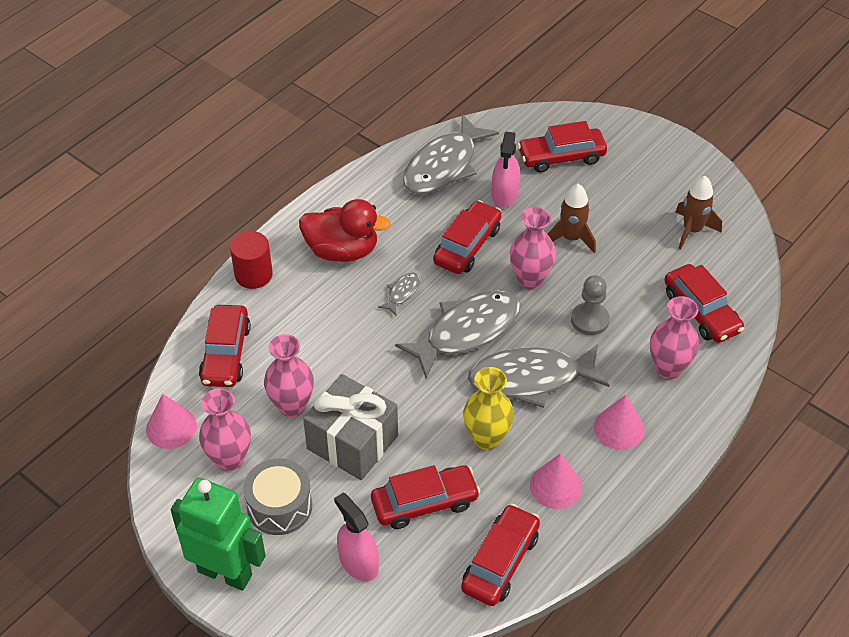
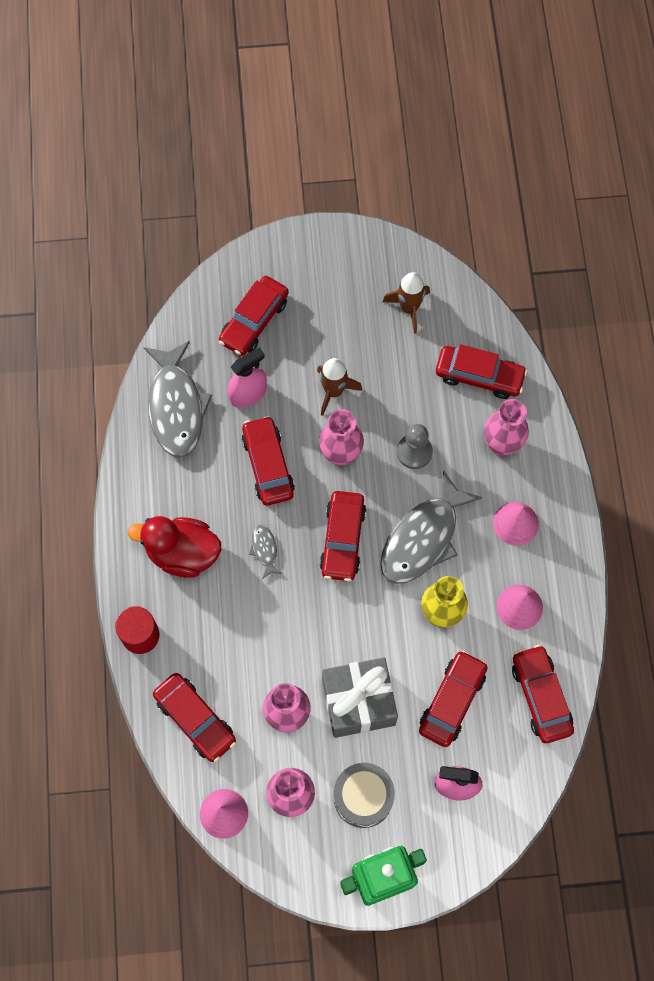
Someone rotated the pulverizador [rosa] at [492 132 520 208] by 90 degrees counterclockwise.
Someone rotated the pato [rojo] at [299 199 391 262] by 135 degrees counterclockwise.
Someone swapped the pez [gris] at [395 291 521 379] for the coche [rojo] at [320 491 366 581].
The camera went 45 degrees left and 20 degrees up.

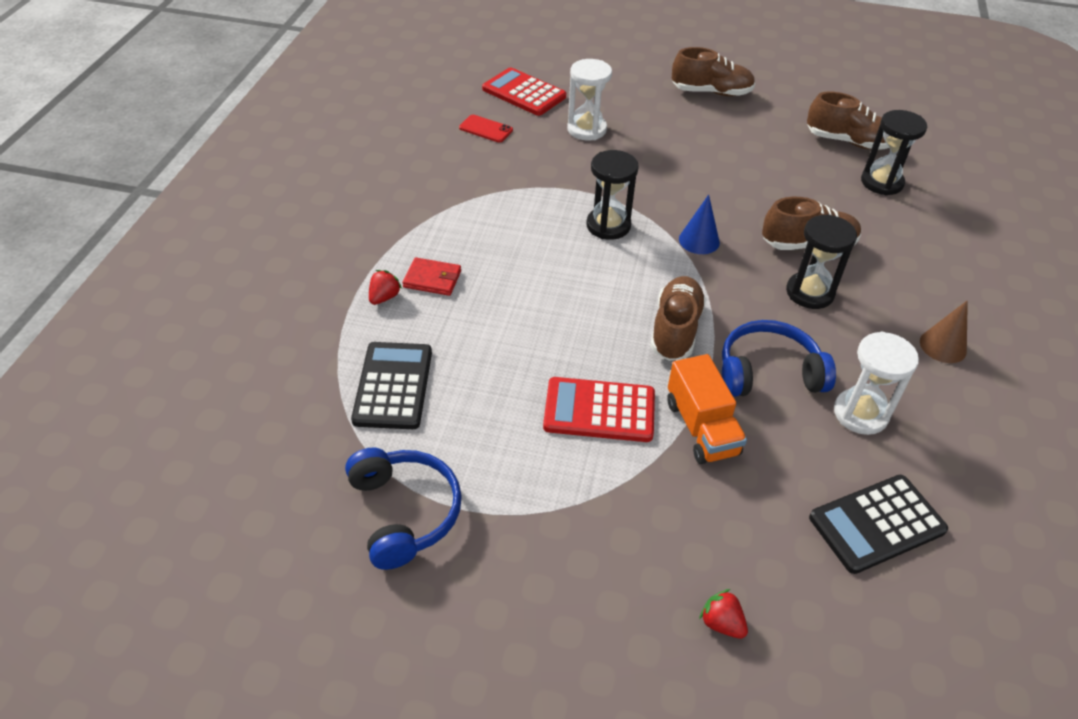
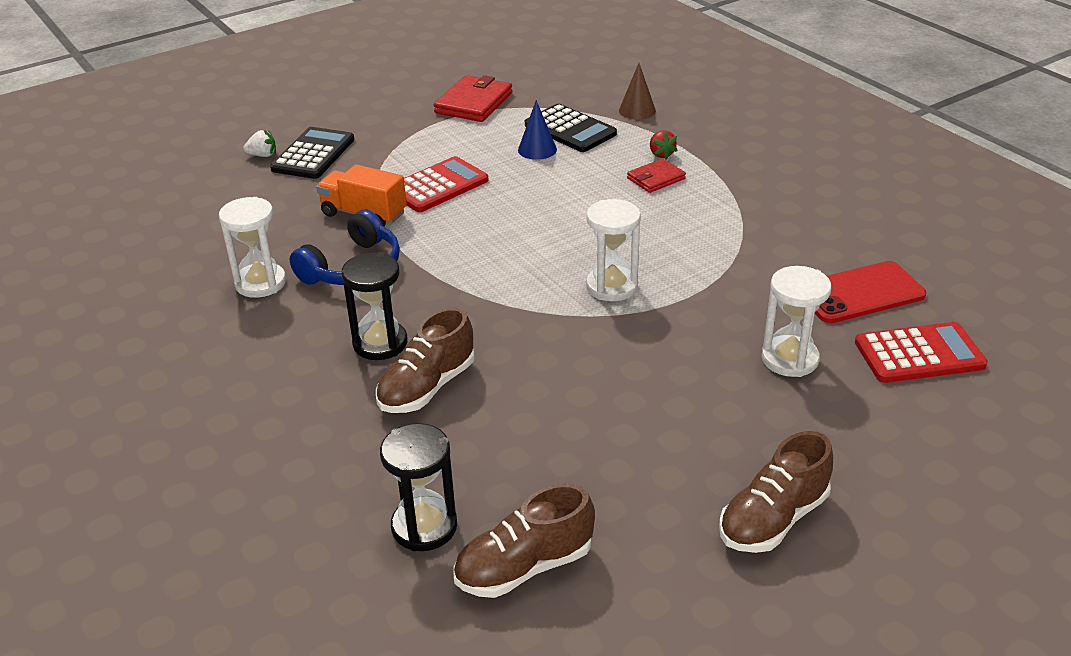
Someone scaled the móvil [rojo] at [459 115 513 142] by 1.79.
Someone repainted the reloj de arena [negro] at [586 150 639 240], which became the reloj de arena [blanco] at [586 199 641 301].
Someone carried the cono [azul] from [679 195 720 254] to [518 100 557 160].
Someone took away the zapato [marrón] at [650 276 706 361].
Someone carried the cono [marrón] from [920 300 968 363] to [619 63 656 120].
Someone swapped the auriculares [azul] at [345 448 462 570] for the cartera [rojo] at [434 75 512 122].
Someone carried the calculadora [negro] from [809 475 948 574] to [270 127 354 179].
Someone repainted the fresa [rojo] at [699 589 748 639], which became the fresa [blanco] at [244 130 276 157].
The camera went 135 degrees right and 10 degrees down.

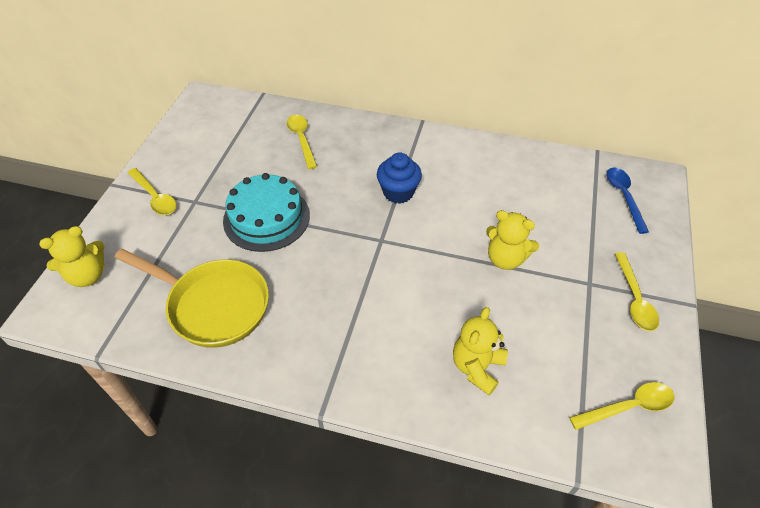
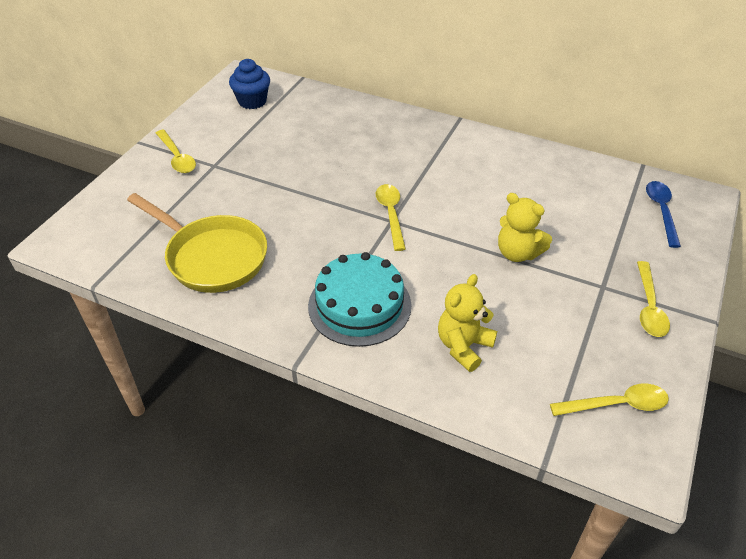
Someone carried the cuchara [amarillo] from [287 114 317 169] to [376 184 406 251].
Someone carried the magdalena [azul] from [377 152 422 204] to [229 59 270 109].
Someone carried the tarta [turquesa] from [223 173 310 252] to [308 252 411 347].
Someone took away the osito [amarillo] at [39 226 104 287].
The camera went 10 degrees right and 5 degrees down.

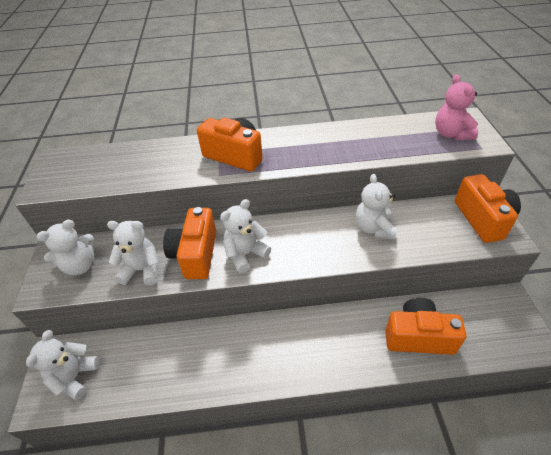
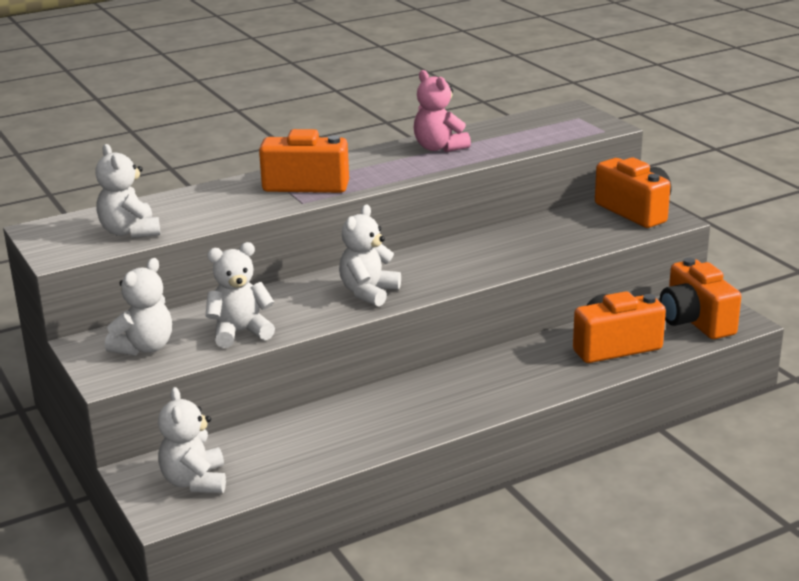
Someone carried the osito [rosa] from [435 74 478 140] to [413 70 471 152].
Someone carried the osito [blanco] from [355 174 397 240] to [95 144 160 238].
Someone carried the cámara [naranja] from [163 207 216 279] to [660 258 741 339].
The camera went 25 degrees left and 20 degrees down.

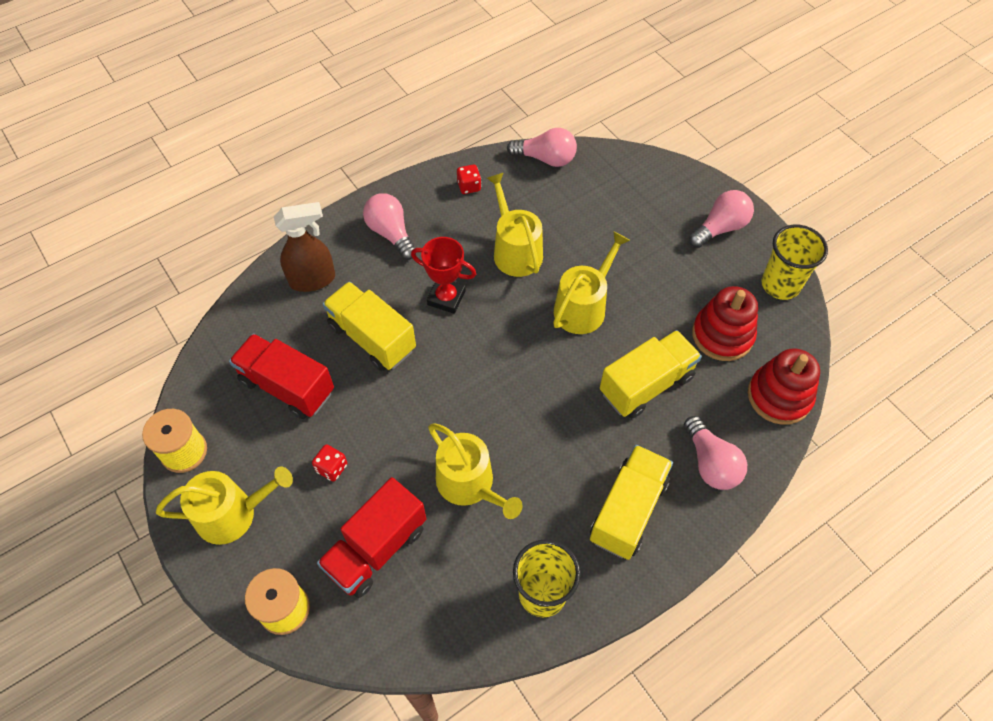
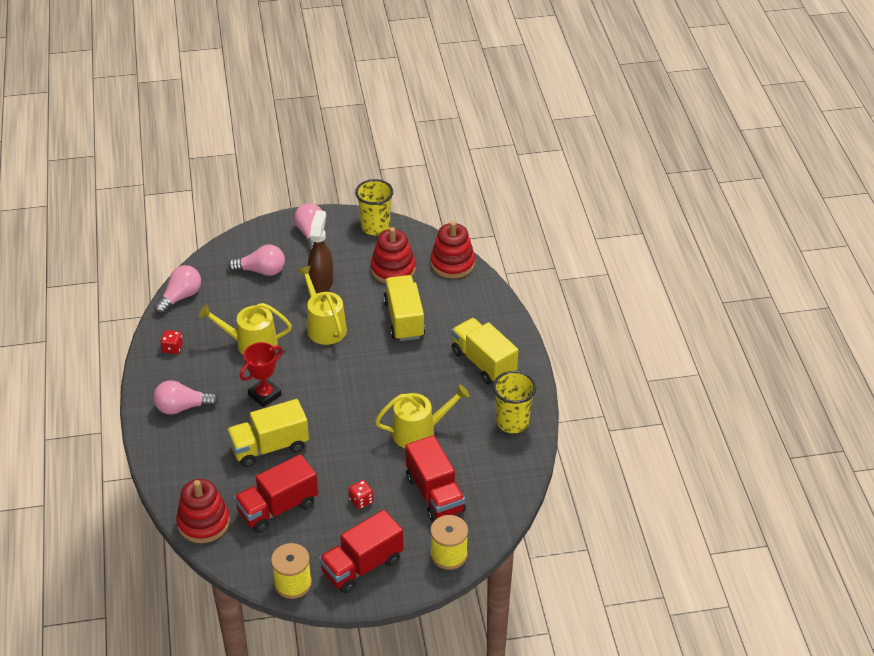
Someone carried the pulverizador [marrón] from [274 202 335 292] to [308 210 333 294].
Someone carried the bombilla [rosa] from [684 416 747 490] to [228 244 285 276].
Someone swapped the regadera [amarillo] at [156 466 293 545] for the camión [rojo] at [319 510 404 594].
Someone put down the juguete apilable [rojo] at [176 479 230 543].
The camera went 65 degrees left and 15 degrees down.

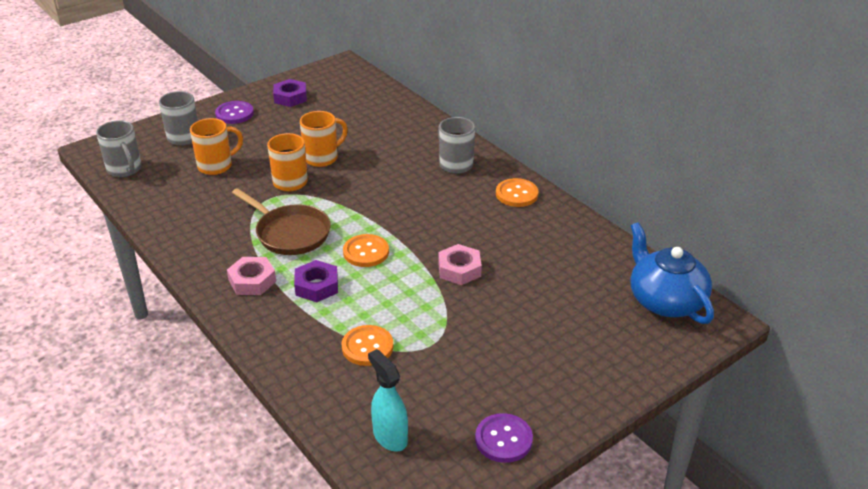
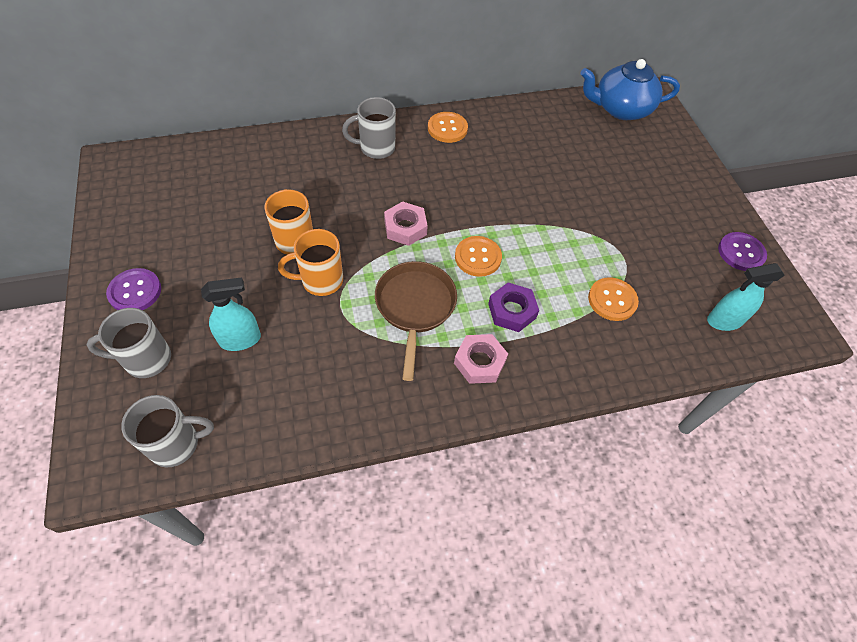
Someone took away the tuerca [morado] at [273 79 307 107].
Someone swapped the taza [naranja] at [190 118 243 175] for the pulverizador [turquesa] at [201 277 261 351].
Someone rotated the sartén [marrón] at [232 188 331 255] by 60 degrees counterclockwise.
Someone carried the tuerca [rosa] from [438 244 482 285] to [384 201 428 246].
The camera went 70 degrees left and 20 degrees up.

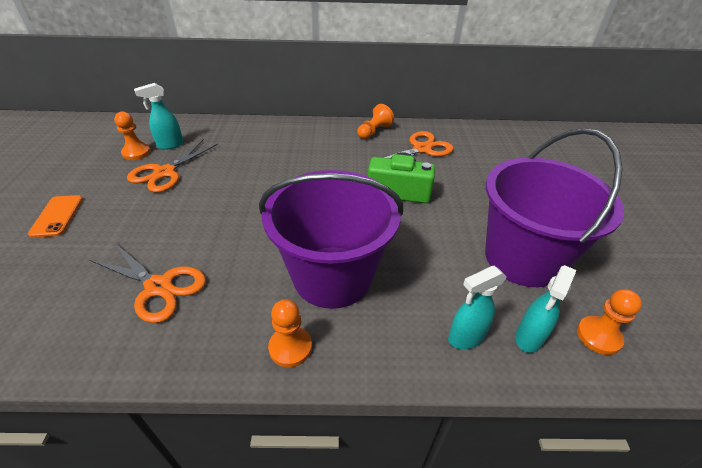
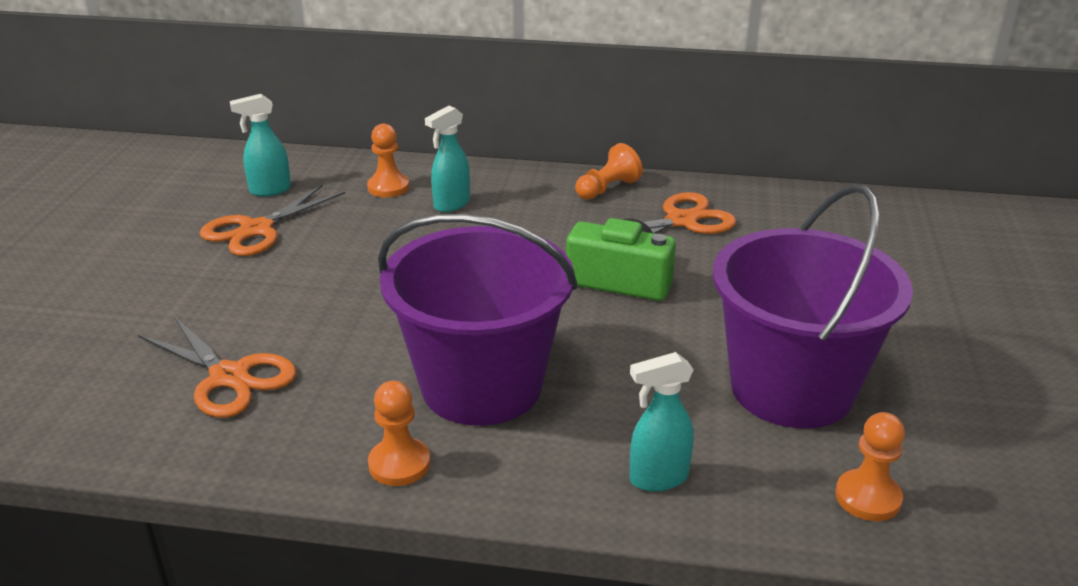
Someone carried the peón [naranja] from [114 112 151 160] to [367 124 409 197].
Someone took away the móvil [naranja] at [28 195 83 238].
Someone carried the pulverizador [turquesa] from [515 265 577 353] to [425 106 470 212].
The camera went 10 degrees right and 10 degrees down.

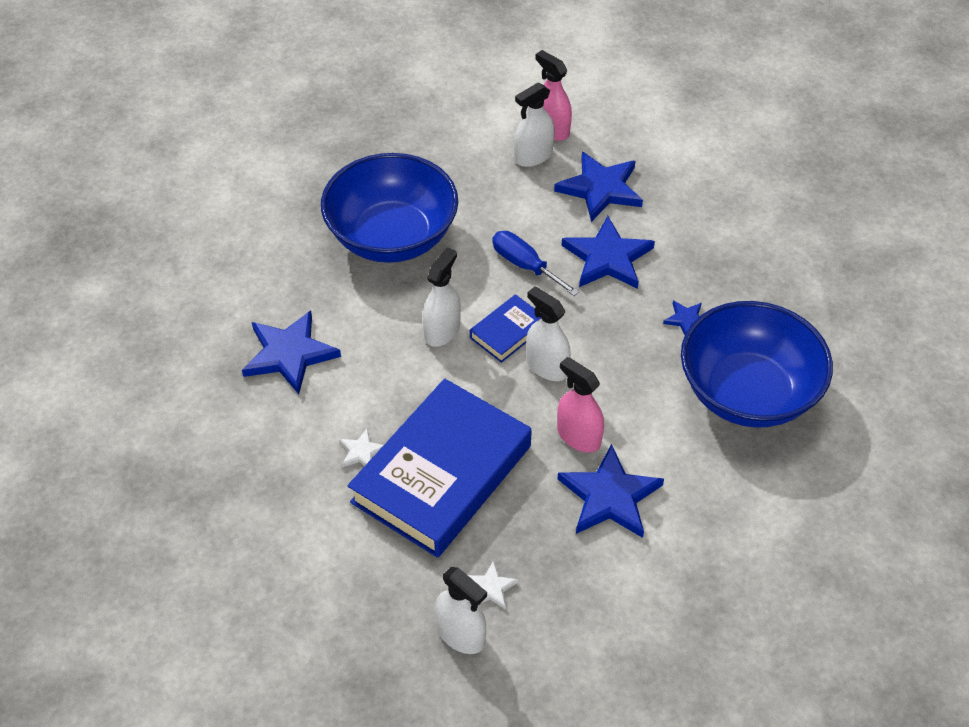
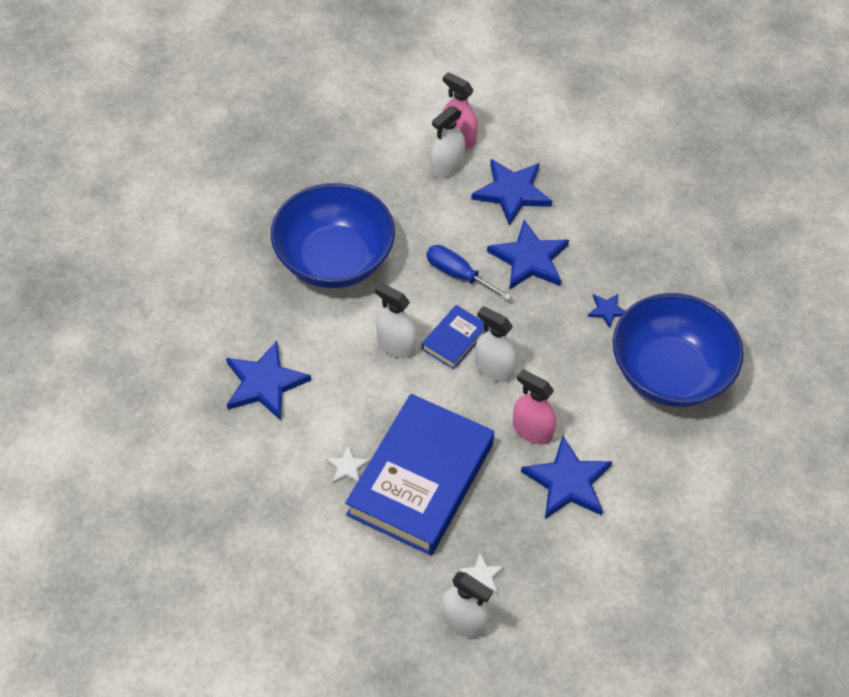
Someone rotated the pulverizador [blanco] at [423 247 461 347] by 75 degrees counterclockwise.
The camera went 10 degrees left and 5 degrees up.

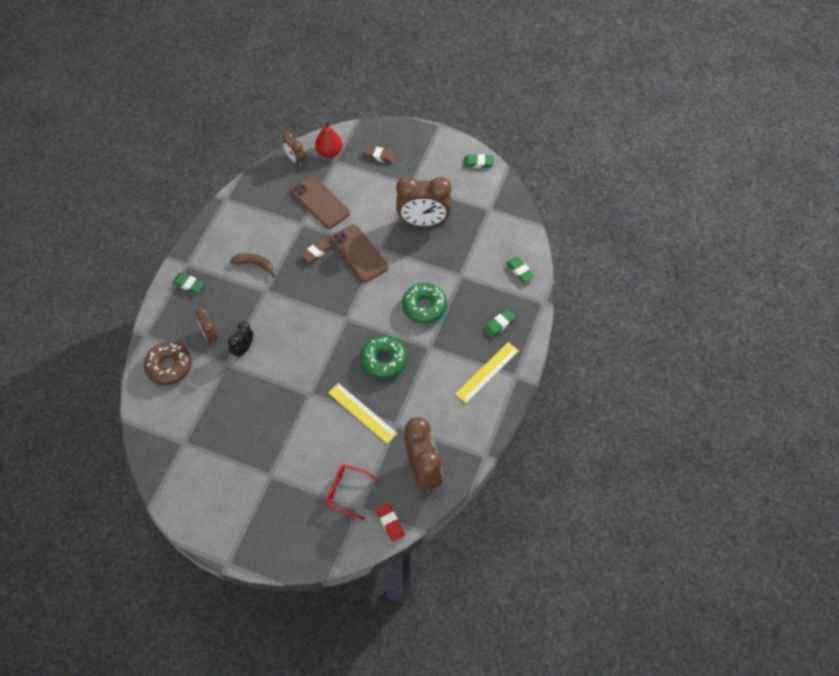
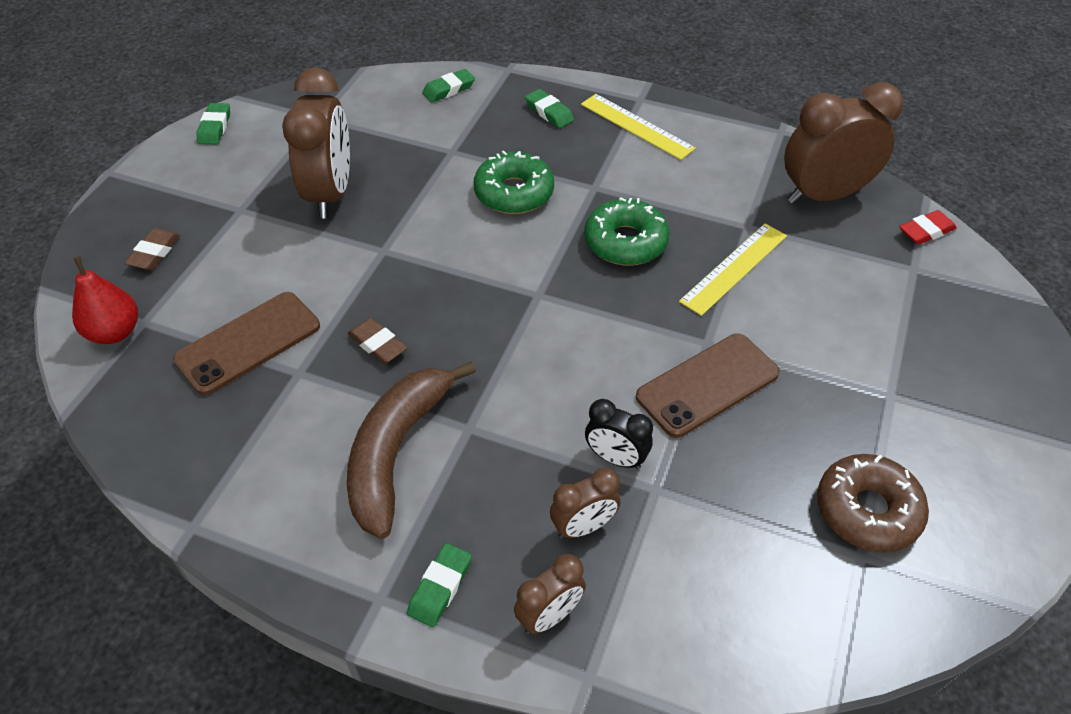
Someone carried the despertador [marrón] from [282 131 305 166] to [514 554 586 634].
Someone carried the móvil [marrón] from [331 224 388 282] to [636 333 780 438].
Someone scaled the plátano [marrón] at [230 253 275 277] by 1.92.
Someone carried the rosquilla [marrón] from [144 342 192 385] to [817 454 929 553].
Someone took away the gafas [rojo] at [326 464 380 520].
The camera went 90 degrees left and 10 degrees down.

